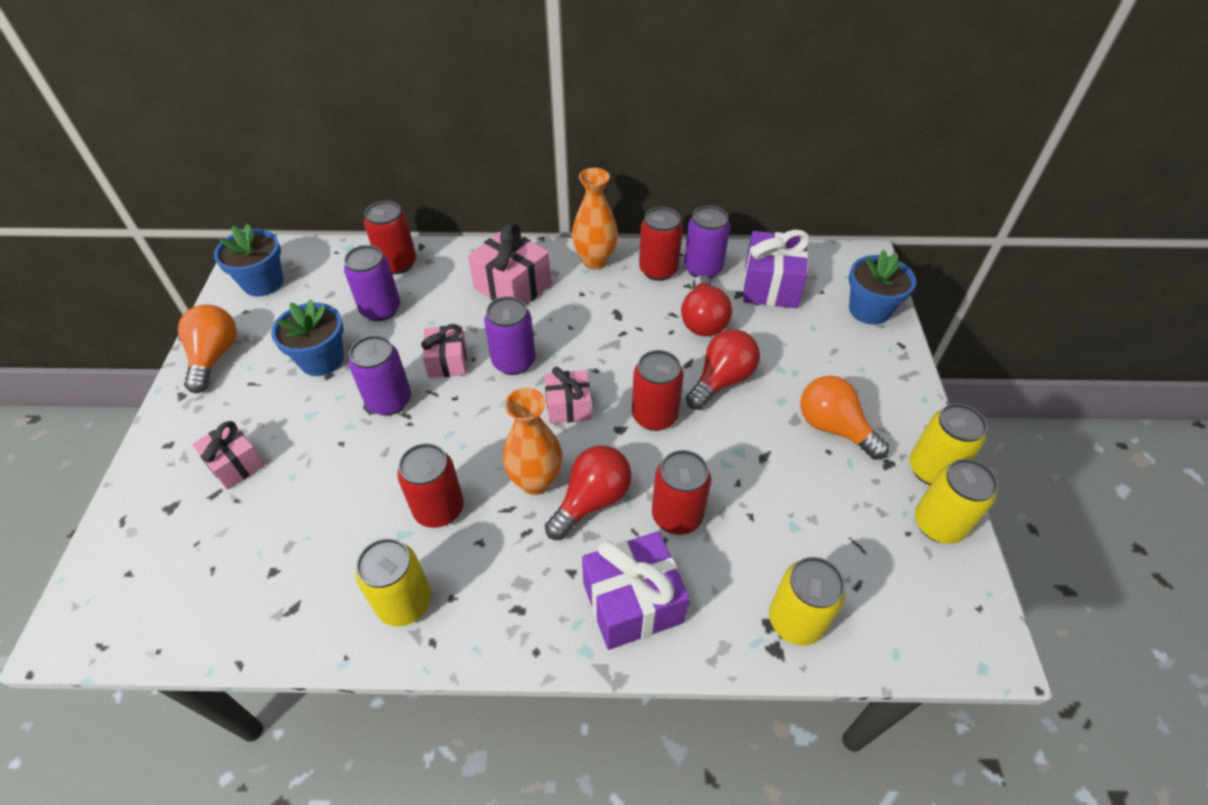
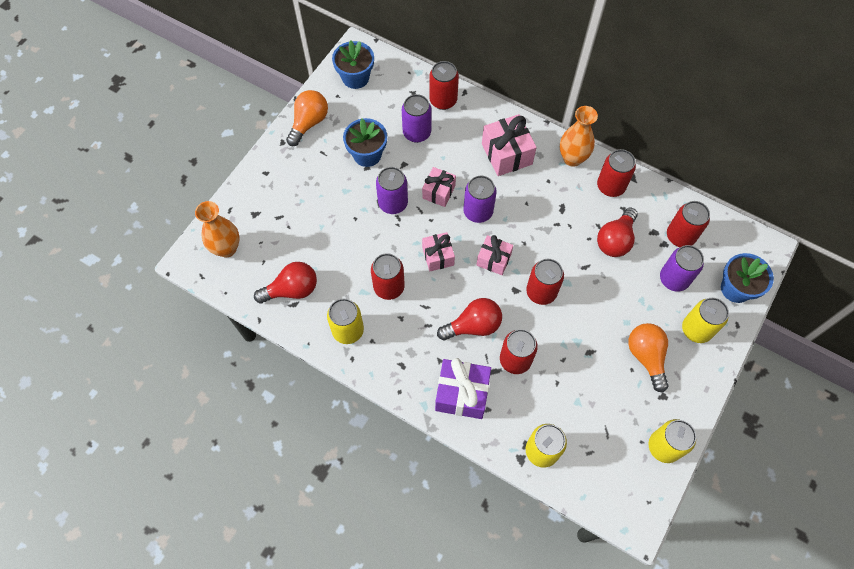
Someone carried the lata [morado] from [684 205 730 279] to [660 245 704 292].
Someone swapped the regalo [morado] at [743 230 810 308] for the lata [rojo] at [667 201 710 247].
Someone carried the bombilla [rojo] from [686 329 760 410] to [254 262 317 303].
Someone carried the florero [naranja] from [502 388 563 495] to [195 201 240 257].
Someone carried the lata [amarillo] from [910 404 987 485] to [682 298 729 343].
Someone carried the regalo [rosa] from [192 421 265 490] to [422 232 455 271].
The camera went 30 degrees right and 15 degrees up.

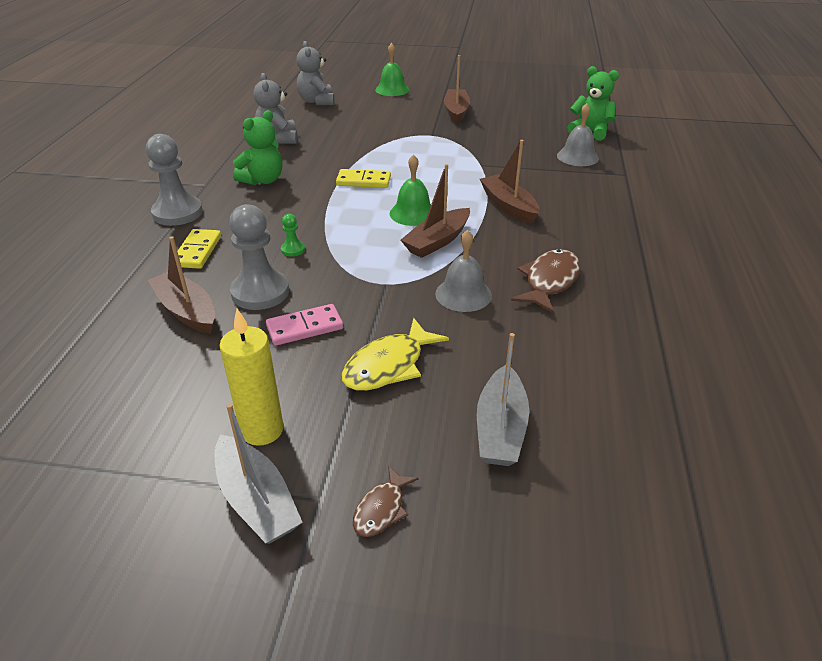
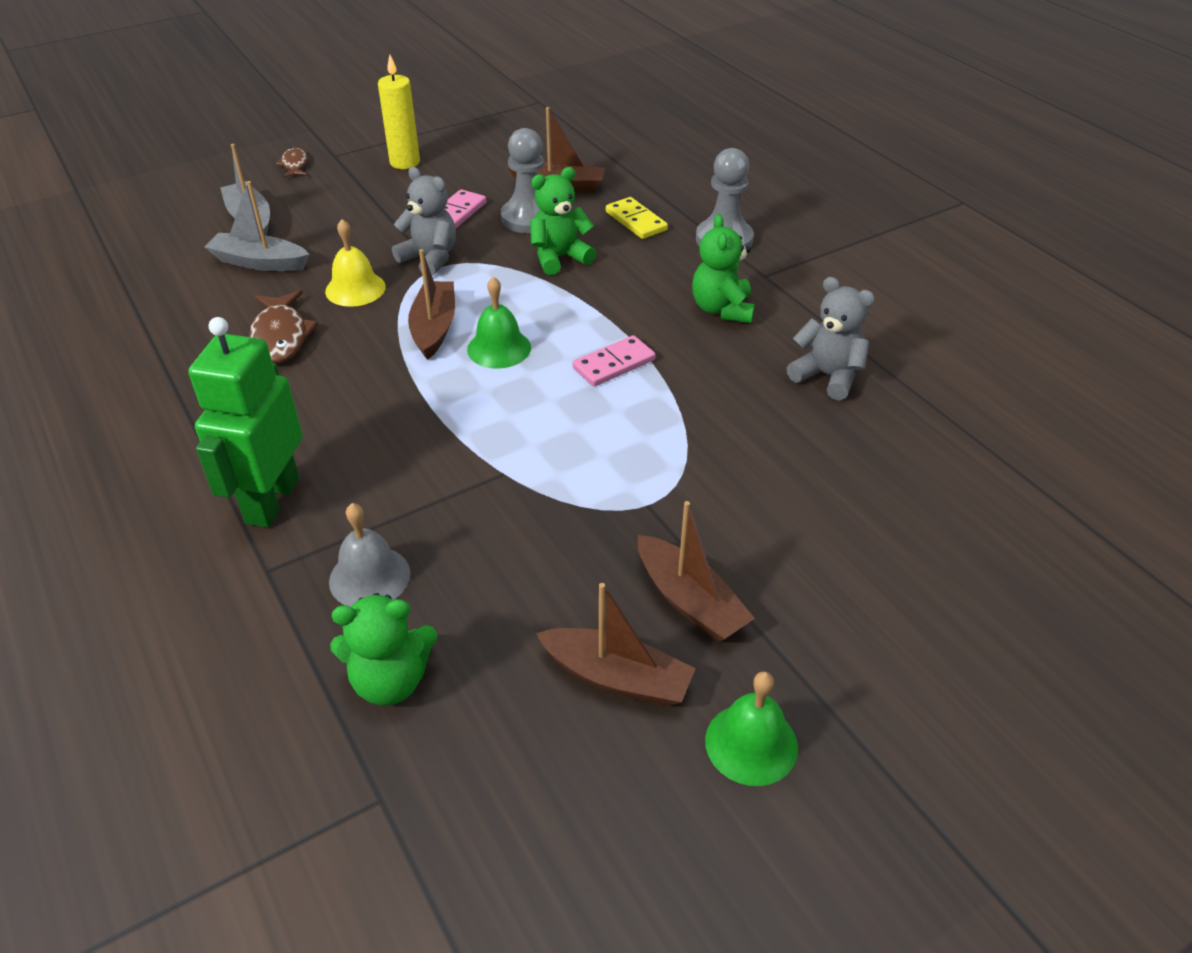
Someone carried the osito [gris] from [297 41 335 105] to [392 167 456 276].
Someone carried the campana [verde] from [375 43 409 96] to [705 671 798 786].
Someone carried the barco [marrón] from [480 140 540 224] to [536 583 696 706].
Someone repainted the ficha de dominó [amarillo] at [336 169 391 188], which became the ficha de dominó [rosa] at [573 335 655 387].
Someone swapped the peón [verde] at [281 214 305 257] for the osito [verde] at [530 167 596 275].
Someone repainted the campana [gris] at [435 230 492 312], which became the campana [amarillo] at [325 219 386 307].
Someone took away the pez [amarillo] at [342 318 449 391].
Someone carried the barco [gris] from [214 403 303 544] to [205 181 310 271].
Someone put down the robot [verde] at [188 317 303 528].
The camera went 140 degrees right and 5 degrees up.

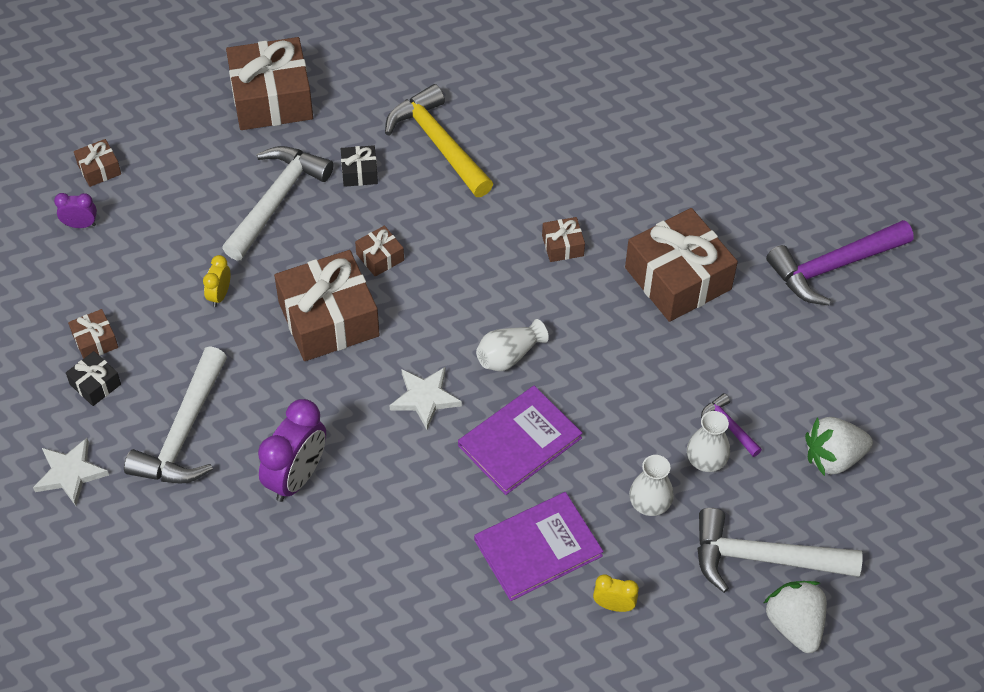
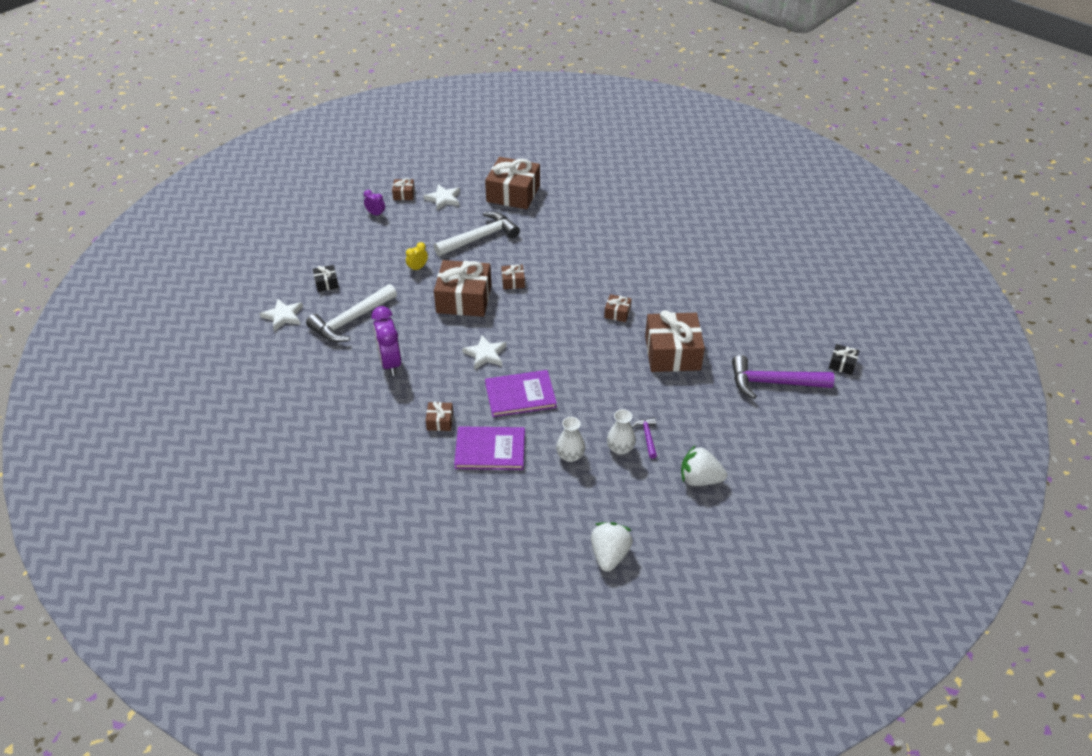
Someone took away the martillo [amarillo] at [385 84 493 197].
Someone carried the regalo [negro] from [341 145 378 187] to [829 344 859 375].
Someone carried the regalo [marrón] from [68 309 118 359] to [426 401 453 431].
Someone took away the florero [blanco] at [476 319 549 371].
Someone rotated the despertador [morado] at [258 399 326 502] by 105 degrees clockwise.
Someone took away the martillo [blanco] at [697 508 863 593].
Someone took away the despertador [amarillo] at [593 574 639 612].
Someone put down the estrella [blanco] at [423 184 460 210].
The camera went 30 degrees right and 10 degrees down.

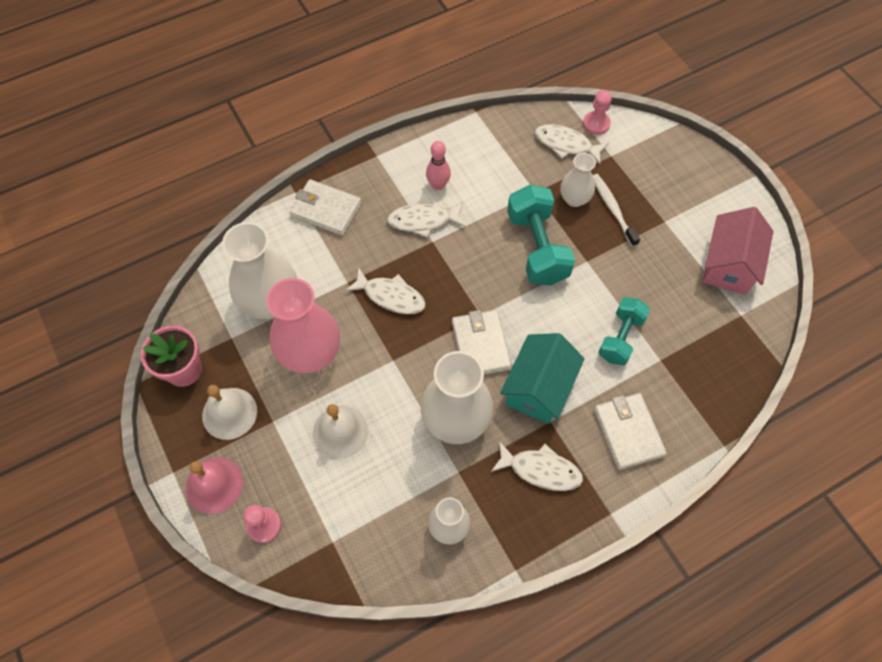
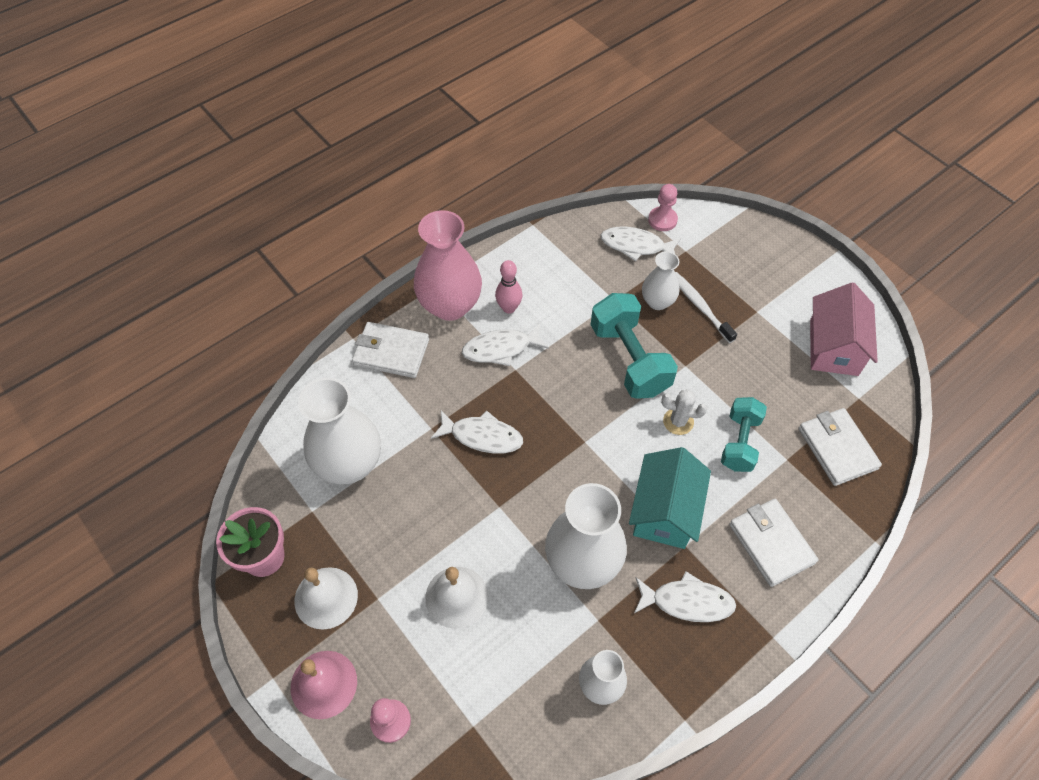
Someone carried the florero [rosa] from [266 278 340 373] to [414 210 482 321].
Someone carried the cartera [blanco] from [452 310 512 375] to [799 408 882 486].
Someone put down the cactus [blanco] at [661 389 707 435].
The camera went 10 degrees left and 5 degrees down.

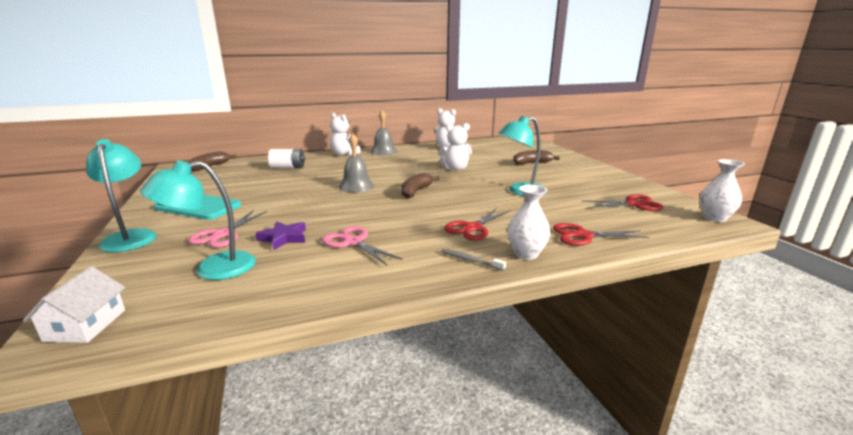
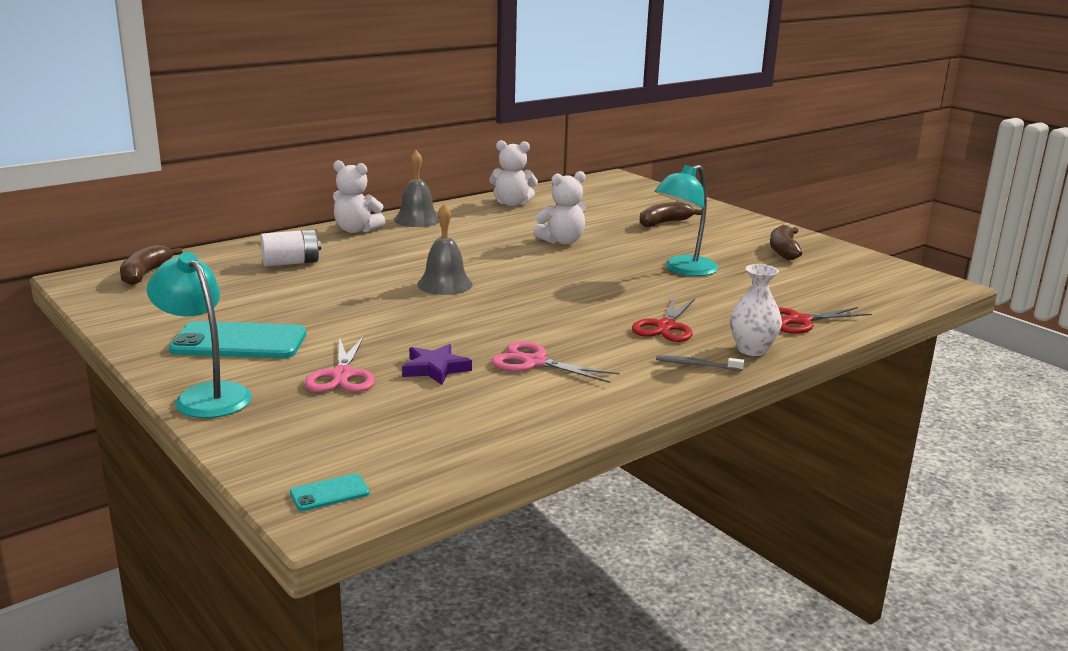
Someone took away the florero [blanco] at [700 159 745 222].
Someone took away the lámpara [turquesa] at [140 161 256 280].
Someone carried the plátano [marrón] from [401 173 440 198] to [770 224 802 260].
Someone took away the tijeras [rojo] at [582 194 664 211].
Someone swapped the casa [blanco] at [23 266 125 343] for the móvil [turquesa] at [290 474 370 511].
The camera went 20 degrees left and 0 degrees up.

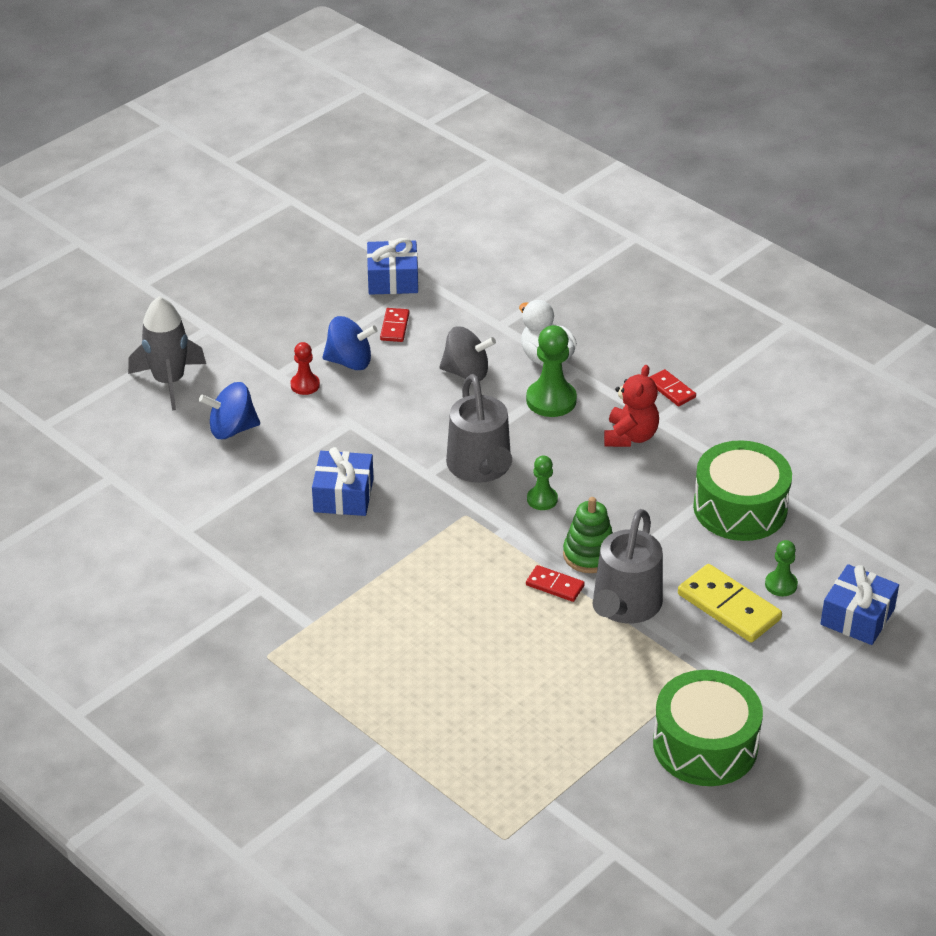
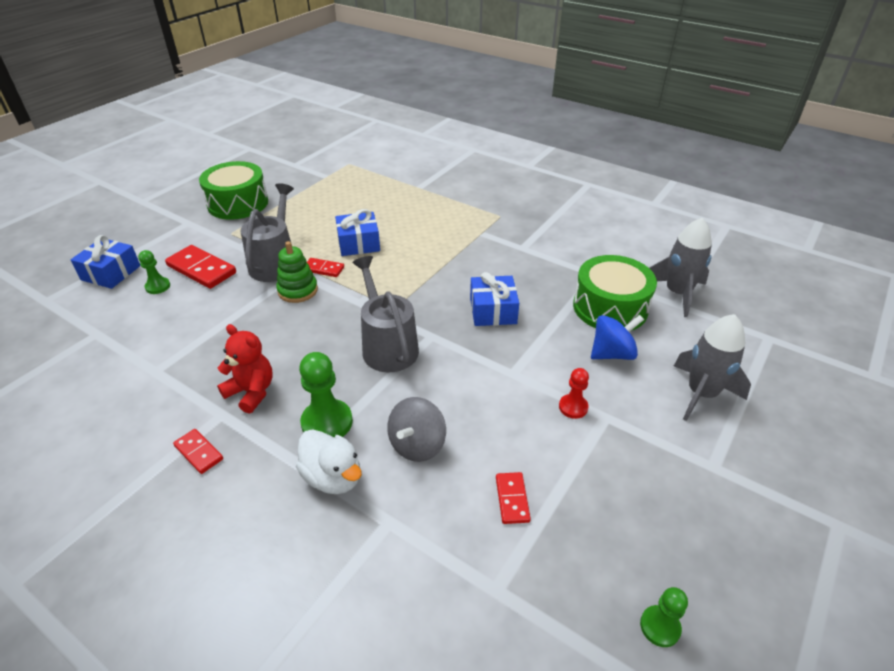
Someone carried the regalo [azul] from [367 238 418 295] to [335 209 380 256].
Someone took away the peonza [azul] at [323 316 378 370].
Someone rotated the peonza [gris] at [439 326 496 381] by 60 degrees counterclockwise.
Someone rotated the osito [rojo] at [604 365 659 447] by 120 degrees clockwise.
Someone carried the tambor [verde] from [693 440 792 541] to [573 255 657 331].
Someone carried the peón [verde] from [527 456 558 510] to [640 587 688 647].
Someone repainted the ficha de dominó [amarillo] at [678 564 782 642], which became the ficha de dominó [rojo] at [165 245 236 289].
Someone put down the cohete [gris] at [649 218 712 317].
The camera went 170 degrees right and 0 degrees up.

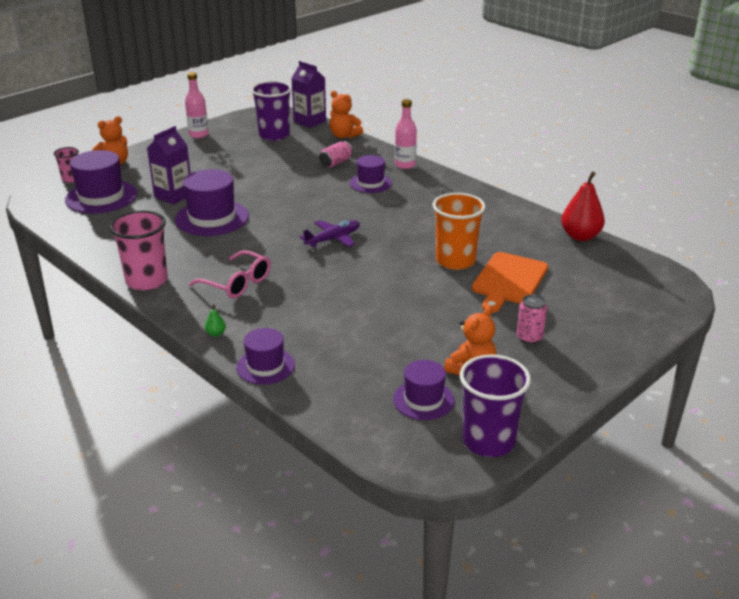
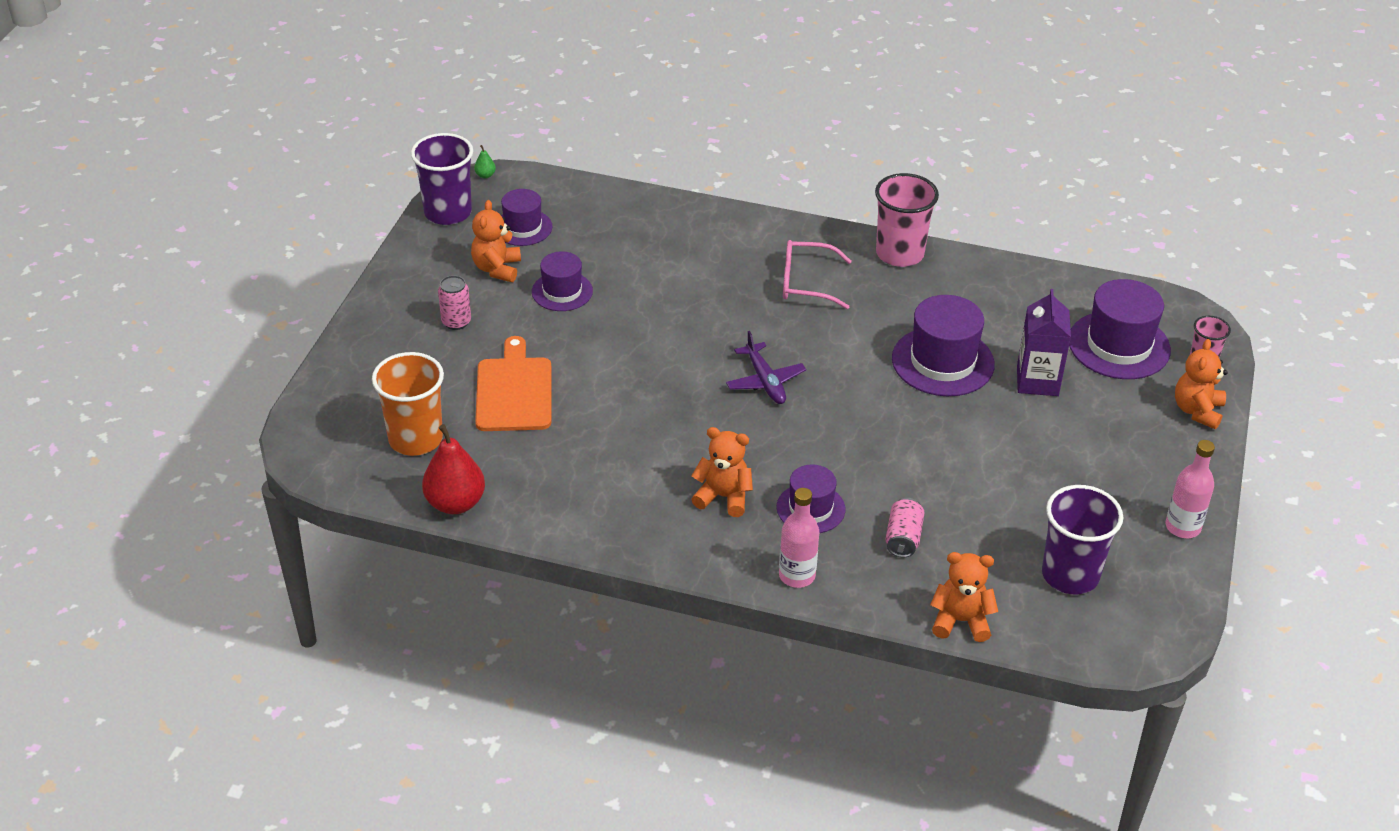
Someone took away the cartón de leche [morado] at [291 61 326 128].
Someone carried the vaso [naranja] from [433 193 486 270] to [372 352 444 456].
Someone rotated the avión [morado] at [300 220 360 247] by 45 degrees counterclockwise.
Someone carried the pera [verde] from [205 305 226 337] to [474 145 496 178].
Someone carried the sombrero [morado] from [236 328 295 385] to [532 251 593 311].
Someone put down the osito [naranja] at [691 427 753 517].
The camera went 150 degrees right and 10 degrees up.

